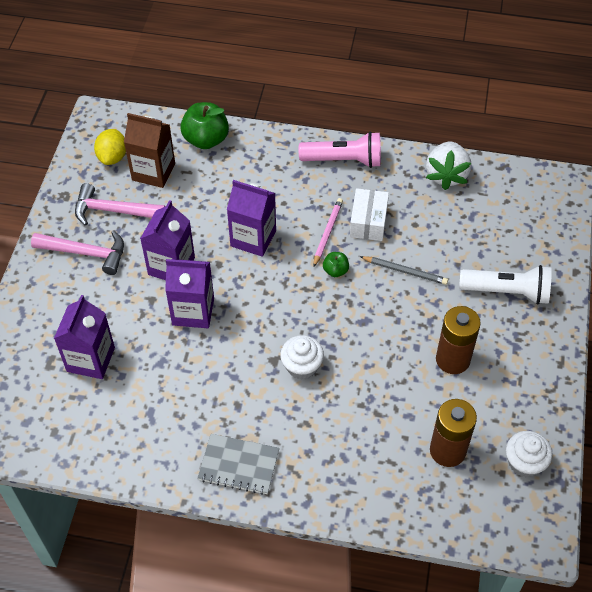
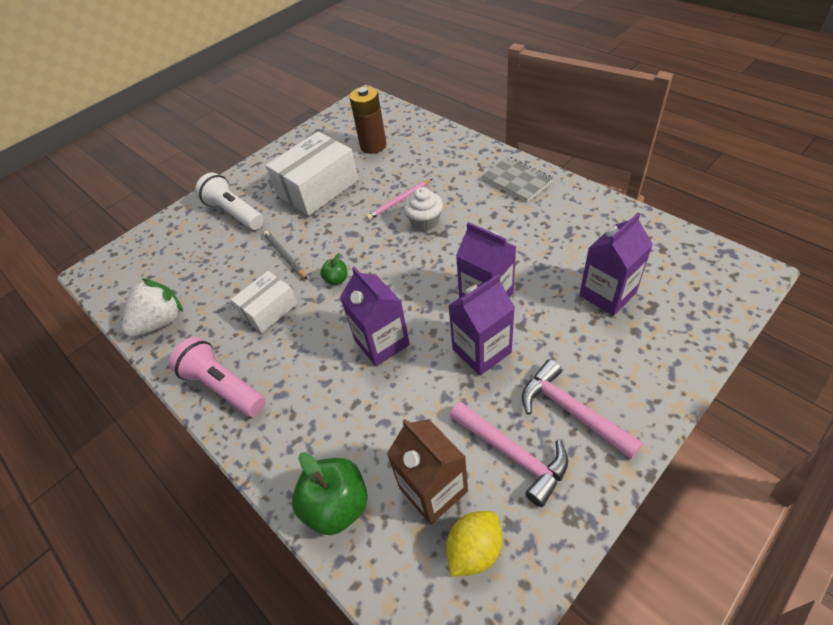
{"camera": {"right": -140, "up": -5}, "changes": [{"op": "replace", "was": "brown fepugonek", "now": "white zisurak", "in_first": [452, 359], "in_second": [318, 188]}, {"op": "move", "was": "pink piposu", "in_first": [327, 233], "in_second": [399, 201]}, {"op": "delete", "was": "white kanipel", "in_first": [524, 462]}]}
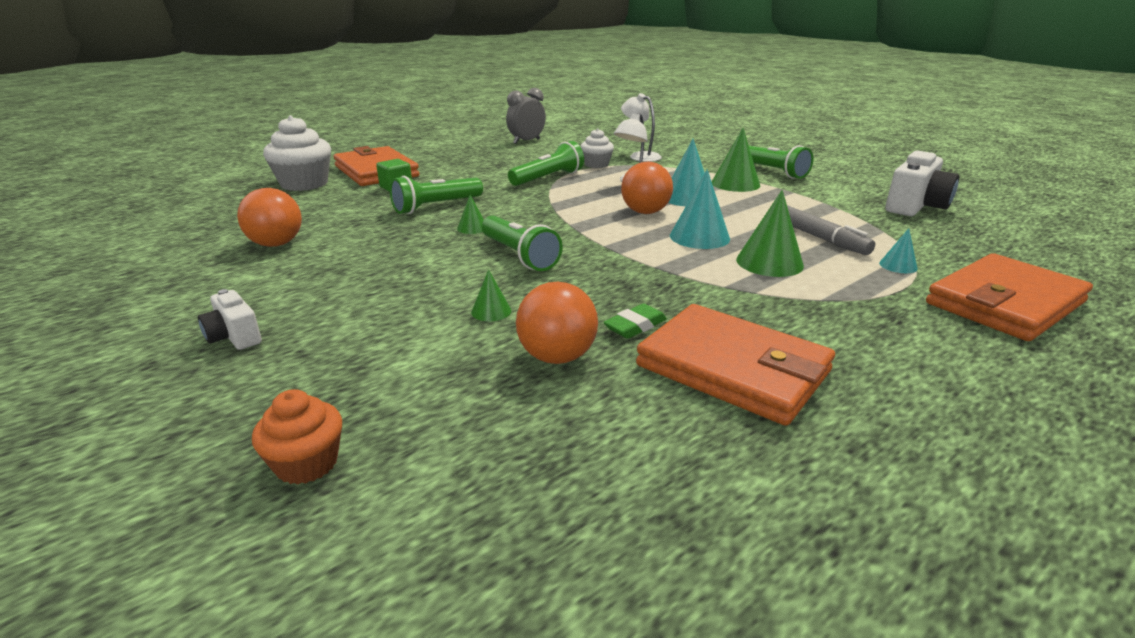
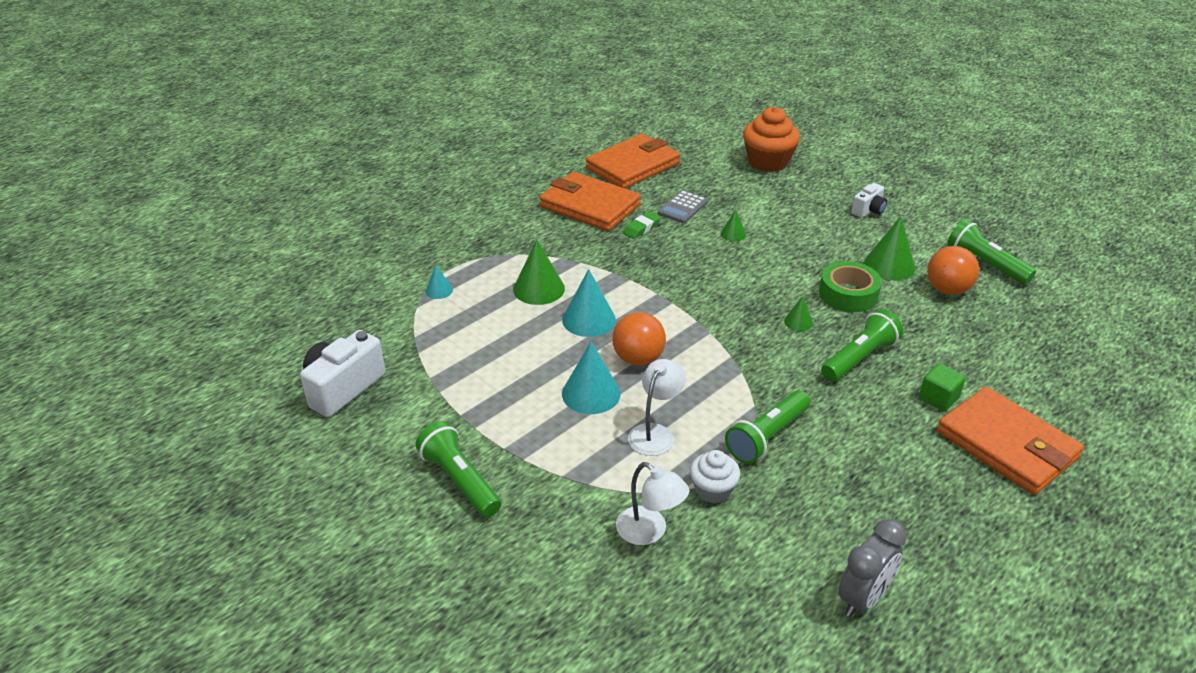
{"camera": {"right": 175, "up": 10}, "changes": [{"op": "move", "was": "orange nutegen", "in_first": [1004, 303], "in_second": [633, 166]}, {"op": "replace", "was": "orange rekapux", "now": "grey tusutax", "in_first": [557, 357], "in_second": [682, 207]}, {"op": "resize", "was": "orange kanipel", "in_first": [307, 463], "in_second": [768, 162], "ratio": 1.71}, {"op": "insert", "now": "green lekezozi", "in_second": [848, 294]}, {"op": "rotate", "was": "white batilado", "in_first": [234, 337], "in_second": [868, 210], "clockwise": 90}, {"op": "move", "was": "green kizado", "in_first": [735, 184], "in_second": [889, 265]}, {"op": "move", "was": "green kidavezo", "in_first": [519, 255], "in_second": [985, 264]}, {"op": "delete", "was": "white kanipel", "in_first": [304, 184]}, {"op": "delete", "was": "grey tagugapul", "in_first": [820, 238]}]}
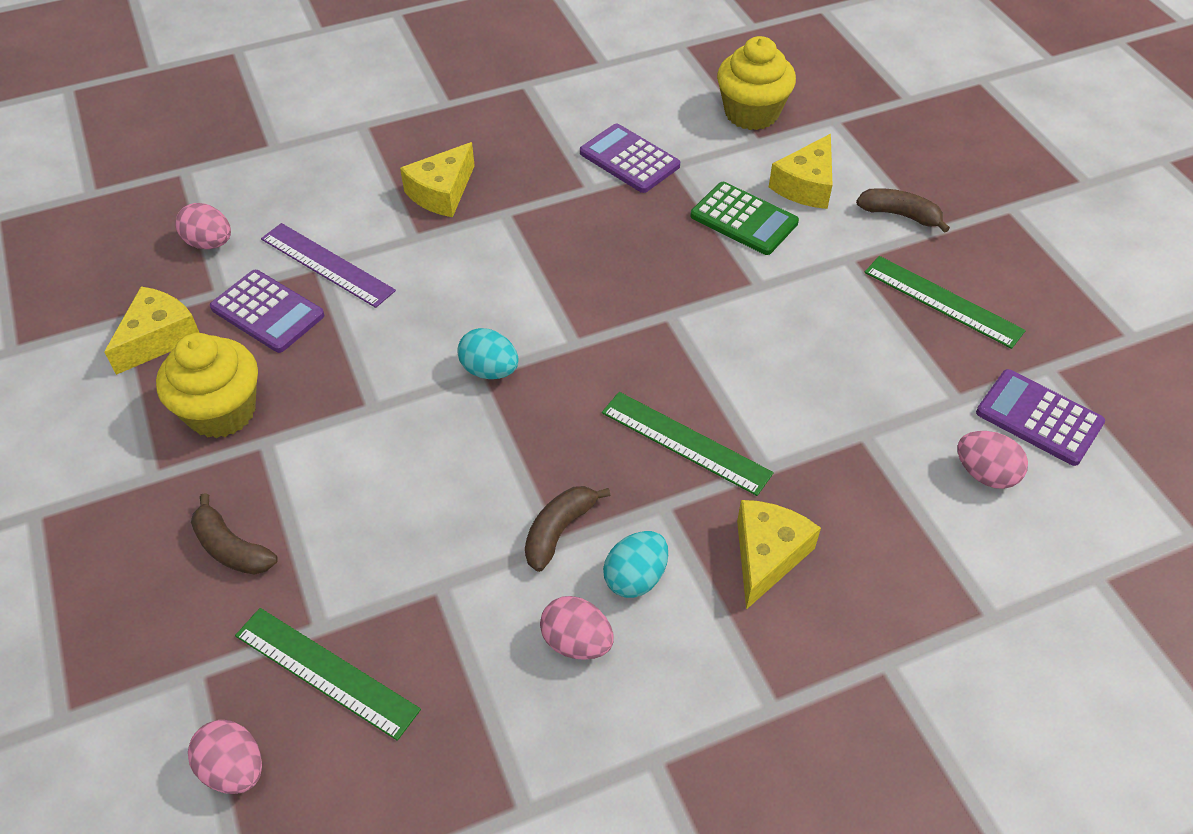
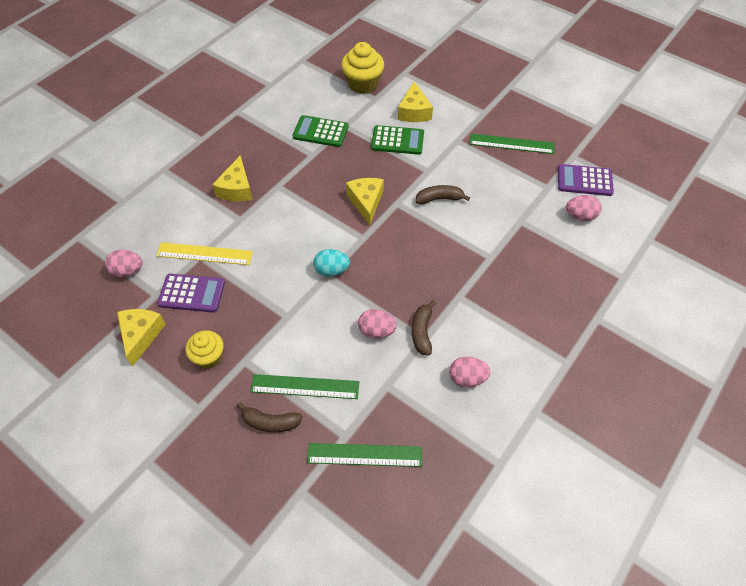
{"camera": {"right": -30, "up": 5}, "changes": [{"op": "recolor", "was": "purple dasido", "now": "yellow dasido", "in_first": [327, 264], "in_second": [204, 254]}, {"op": "resize", "was": "yellow kanipel", "in_first": [221, 411], "in_second": [209, 357], "ratio": 0.65}, {"op": "move", "was": "green dasido", "in_first": [685, 442], "in_second": [305, 386]}, {"op": "recolor", "was": "purple tusutax", "now": "green tusutax", "in_first": [629, 159], "in_second": [320, 132]}, {"op": "move", "was": "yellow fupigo", "in_first": [767, 556], "in_second": [366, 202]}, {"op": "move", "was": "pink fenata", "in_first": [234, 769], "in_second": [376, 331]}, {"op": "move", "was": "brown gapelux", "in_first": [900, 215], "in_second": [439, 199]}, {"op": "delete", "was": "turquoise fenata", "in_first": [635, 578]}]}
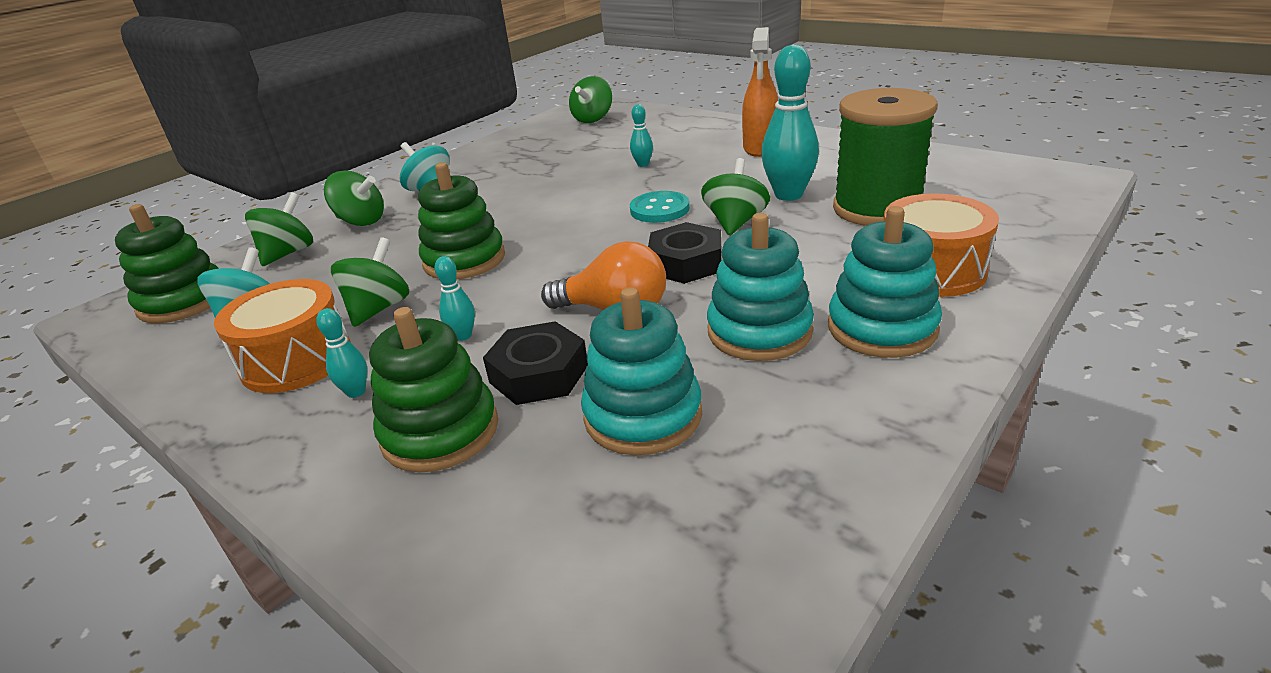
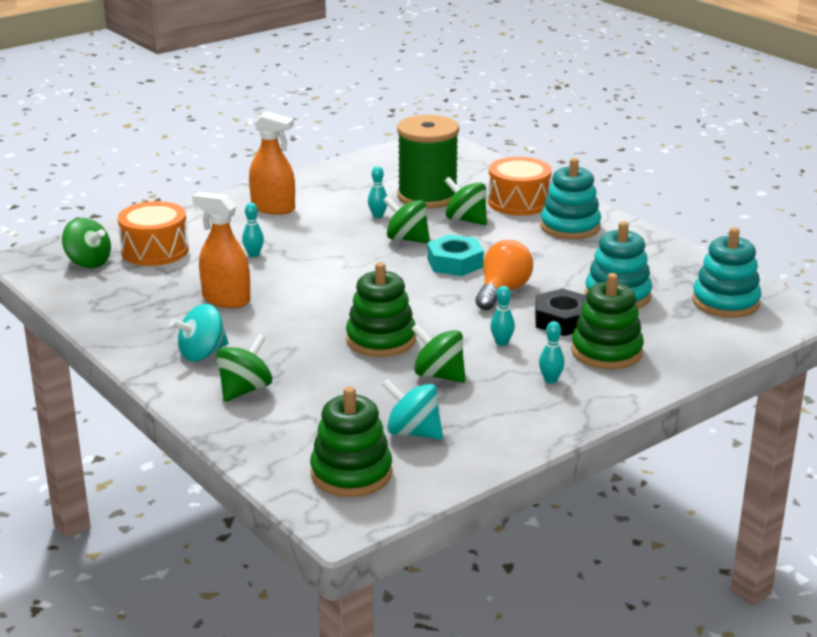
{"camera": {"right": -80, "up": -5}, "changes": [{"op": "move", "was": "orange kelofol", "in_first": [296, 359], "in_second": [155, 250]}, {"op": "insert", "now": "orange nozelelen", "in_second": [226, 299]}, {"op": "resize", "was": "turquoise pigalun", "in_first": [788, 195], "in_second": [378, 216], "ratio": 0.48}, {"op": "recolor", "was": "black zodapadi", "now": "turquoise zodapadi", "in_first": [686, 263], "in_second": [455, 263]}, {"op": "move", "was": "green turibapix", "in_first": [288, 253], "in_second": [466, 220]}, {"op": "move", "was": "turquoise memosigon", "in_first": [759, 331], "in_second": [725, 302]}, {"op": "delete", "was": "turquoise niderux", "in_first": [659, 209]}]}
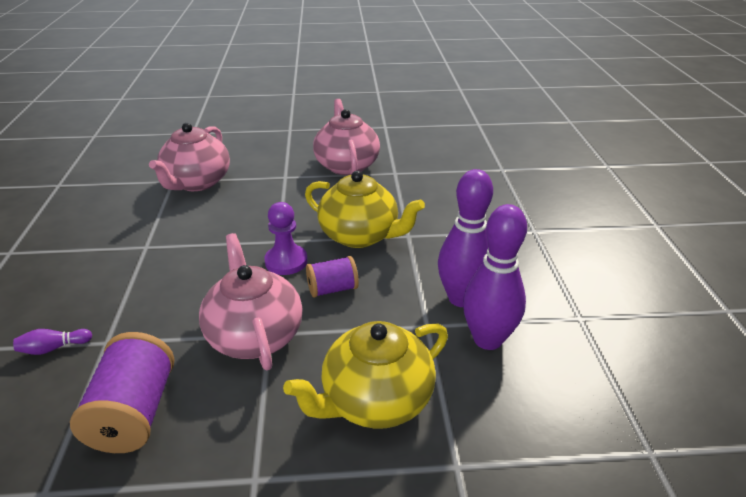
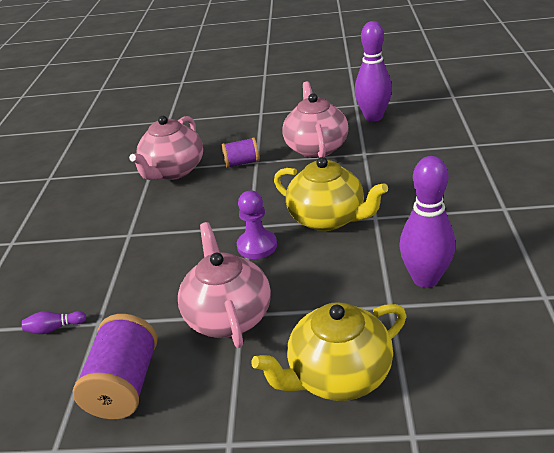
{"camera": {"right": 10, "up": 0}, "changes": [{"op": "move", "was": "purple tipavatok", "in_first": [332, 289], "in_second": [242, 163]}, {"op": "move", "was": "purple pigalun", "in_first": [487, 339], "in_second": [373, 117]}]}
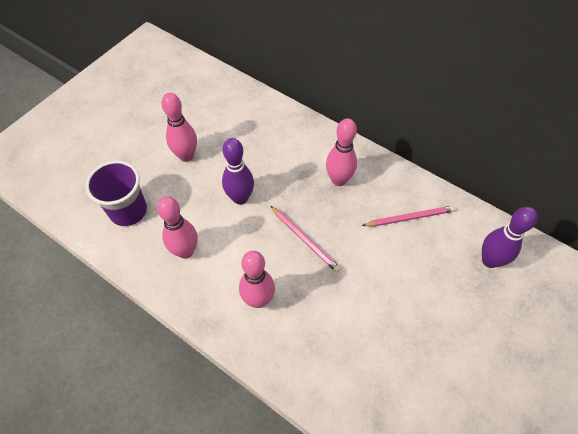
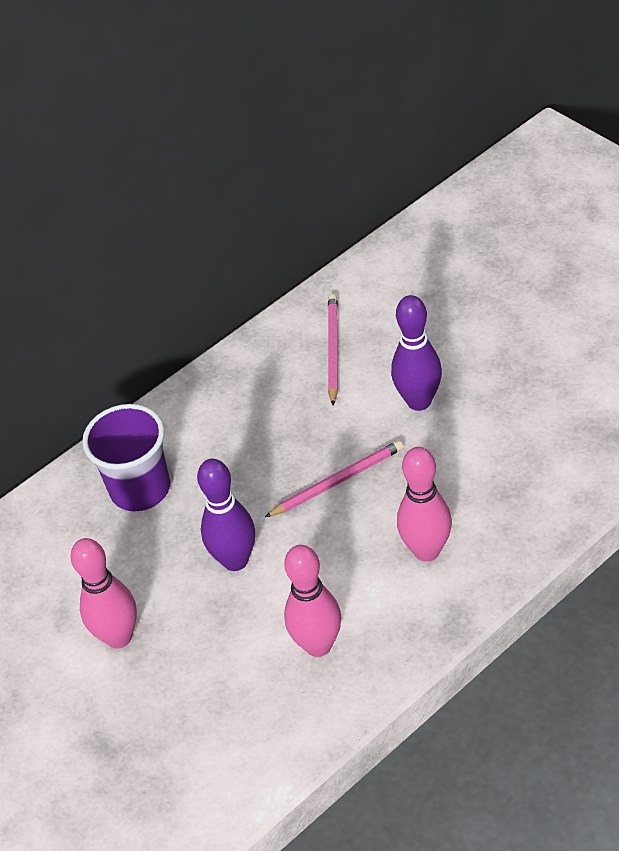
{"camera": {"right": -70, "up": -10}, "changes": [{"op": "move", "was": "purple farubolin", "in_first": [128, 211], "in_second": [140, 489]}, {"op": "move", "was": "purple pigalun", "in_first": [489, 260], "in_second": [419, 401]}, {"op": "delete", "was": "pink pigalun", "in_first": [338, 180]}]}
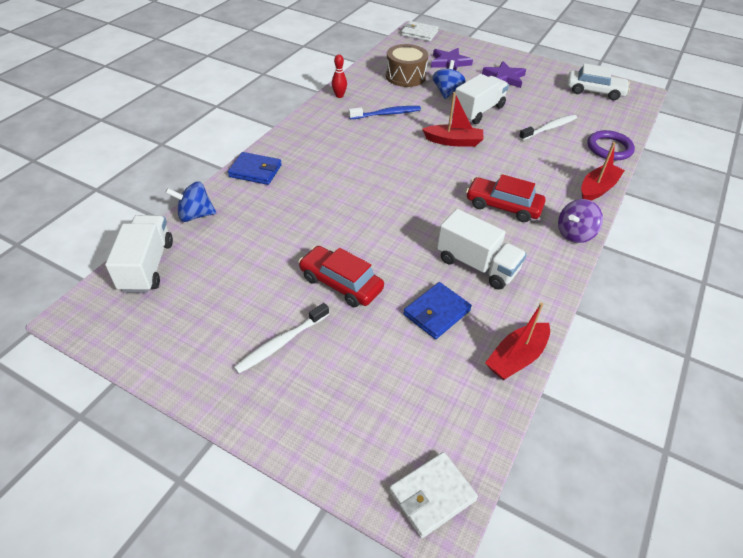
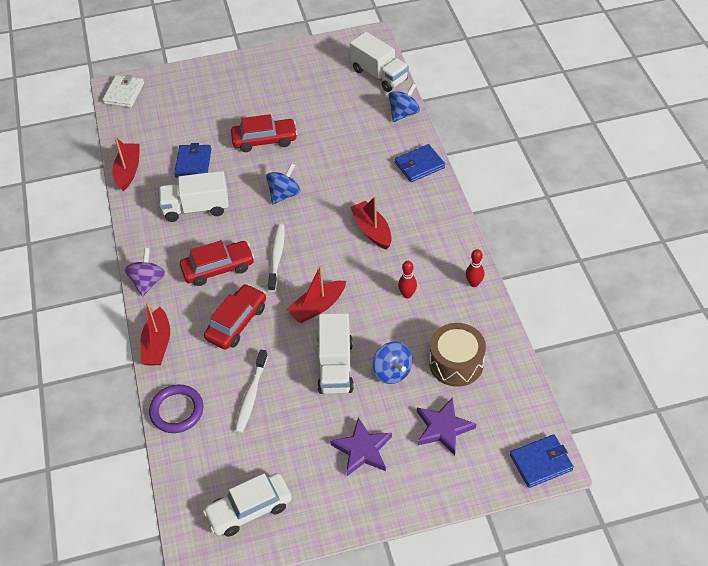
{"camera": {"right": 140, "up": 5}, "changes": [{"op": "insert", "now": "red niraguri", "in_second": [237, 322]}, {"op": "insert", "now": "blue turibapix", "in_second": [284, 194]}, {"op": "move", "was": "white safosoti", "in_first": [281, 343], "in_second": [276, 257]}, {"op": "insert", "now": "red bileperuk", "in_second": [372, 230]}, {"op": "replace", "was": "blue safosoti", "now": "red pigalun", "in_first": [386, 114], "in_second": [407, 294]}, {"op": "recolor", "was": "white nutegen", "now": "blue nutegen", "in_first": [419, 33], "in_second": [541, 462]}]}
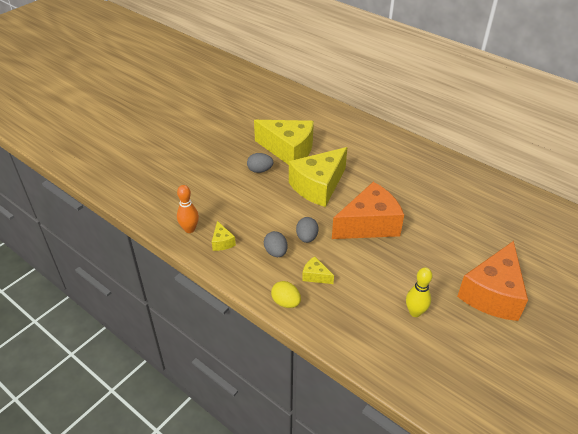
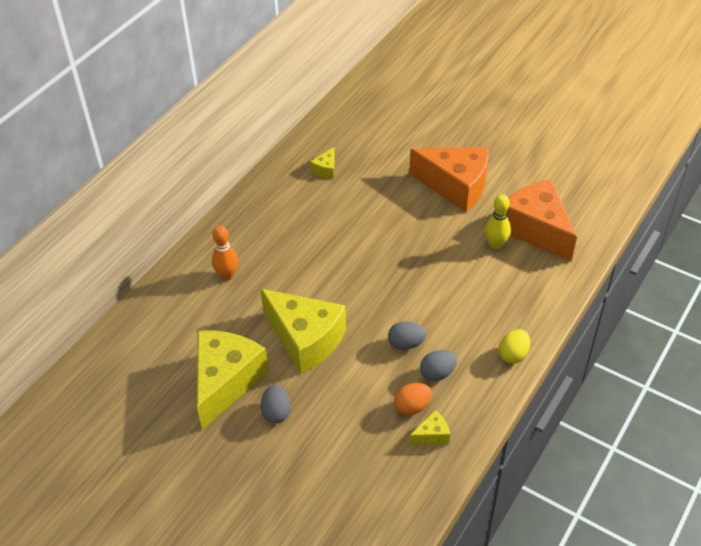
{"camera": {"right": -95, "up": 5}, "changes": [{"op": "move", "was": "orange pigalun", "in_first": [189, 229], "in_second": [227, 275]}, {"op": "move", "was": "yellow fupigo", "in_first": [315, 276], "in_second": [325, 169]}, {"op": "insert", "now": "orange fenata", "in_second": [412, 407]}, {"op": "move", "was": "orange fupigo", "in_first": [369, 225], "in_second": [536, 229]}]}
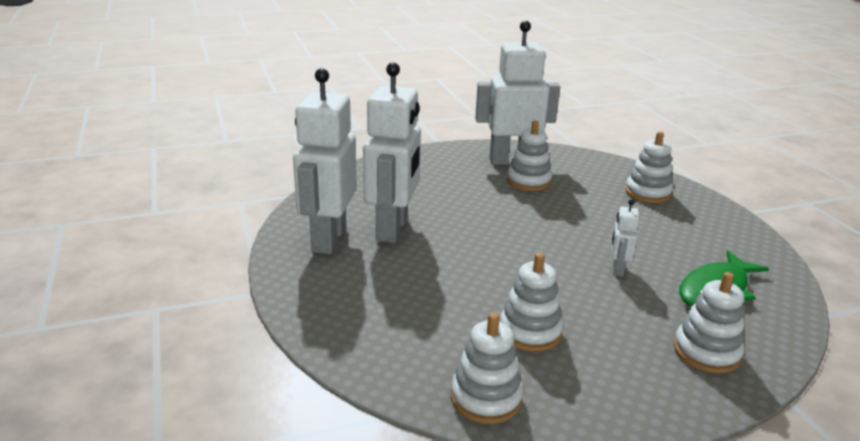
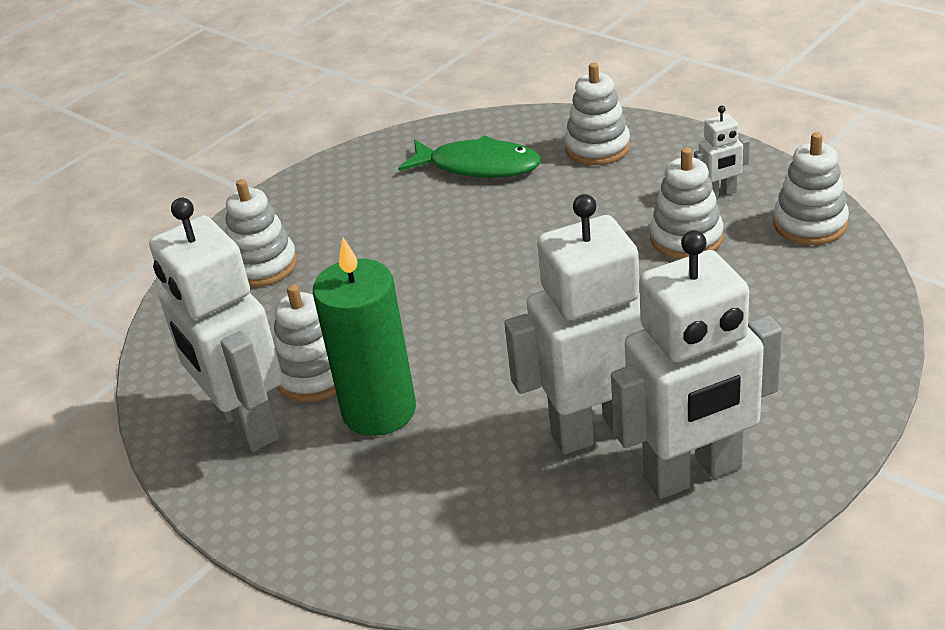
{"camera": {"right": -115, "up": 10}, "changes": [{"op": "insert", "now": "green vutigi", "in_second": [379, 410]}, {"op": "move", "was": "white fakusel", "in_first": [617, 269], "in_second": [720, 193]}]}
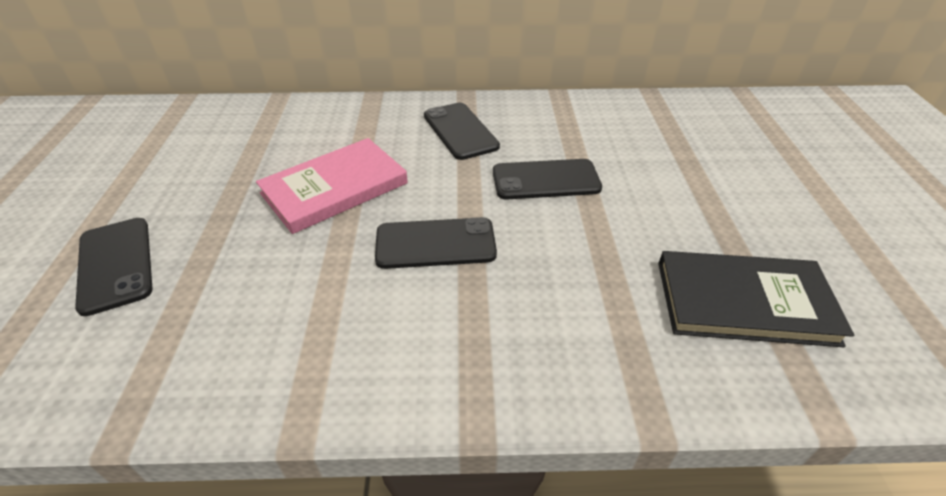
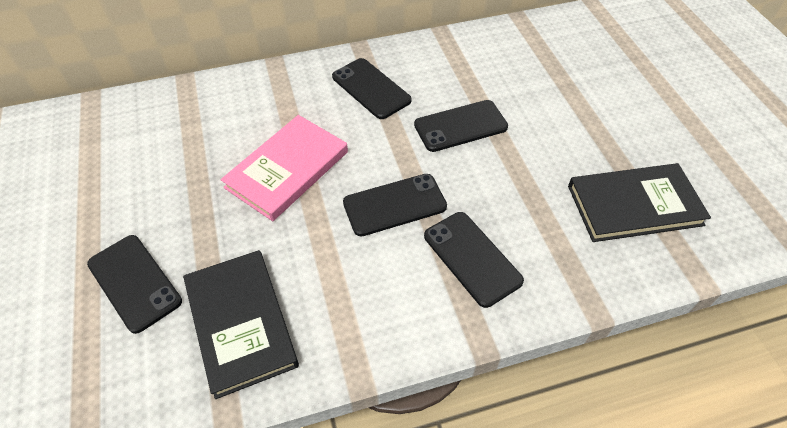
{"camera": {"right": -15, "up": 10}, "changes": [{"op": "insert", "now": "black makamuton", "in_second": [241, 323]}, {"op": "insert", "now": "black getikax", "in_second": [472, 258]}]}
